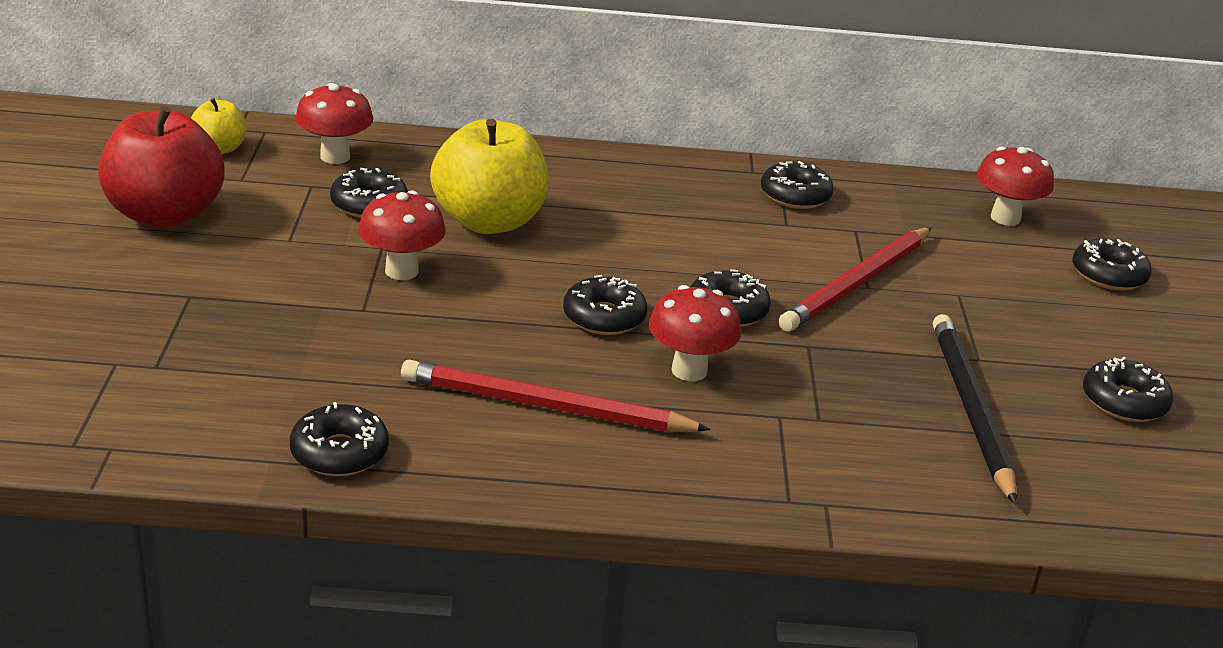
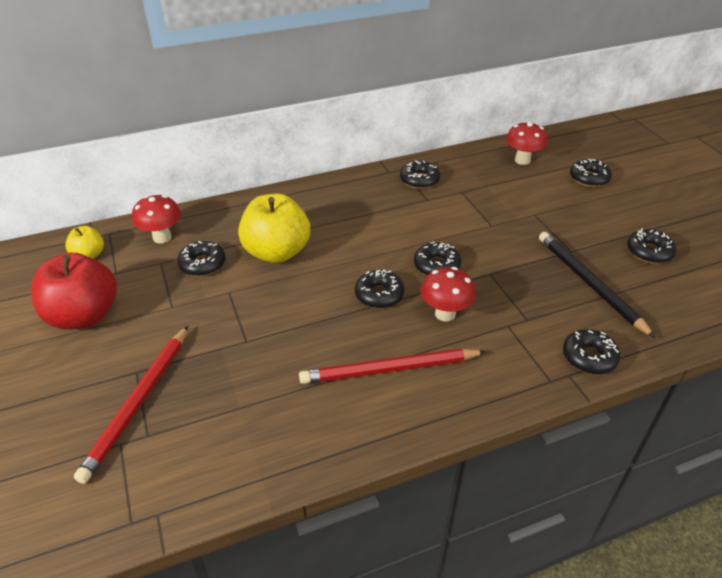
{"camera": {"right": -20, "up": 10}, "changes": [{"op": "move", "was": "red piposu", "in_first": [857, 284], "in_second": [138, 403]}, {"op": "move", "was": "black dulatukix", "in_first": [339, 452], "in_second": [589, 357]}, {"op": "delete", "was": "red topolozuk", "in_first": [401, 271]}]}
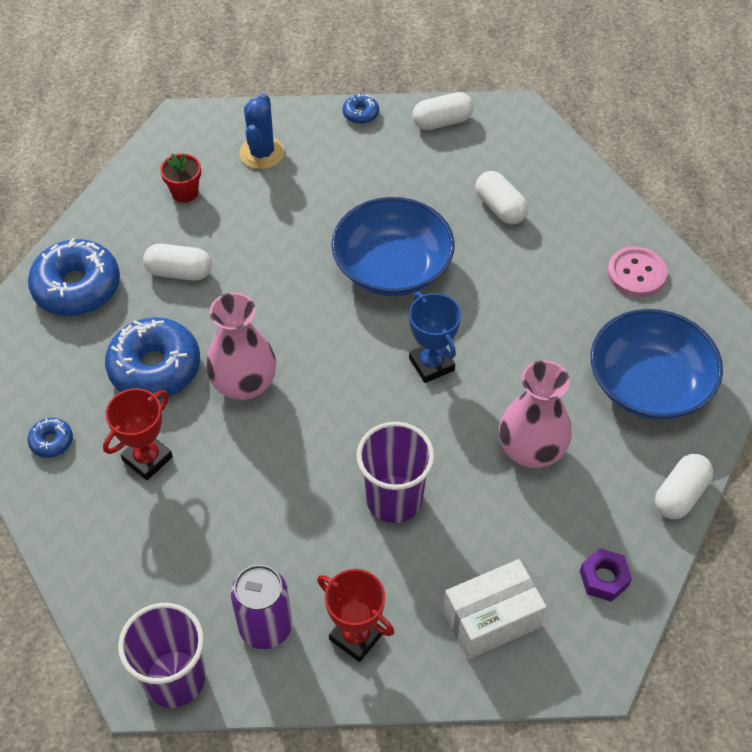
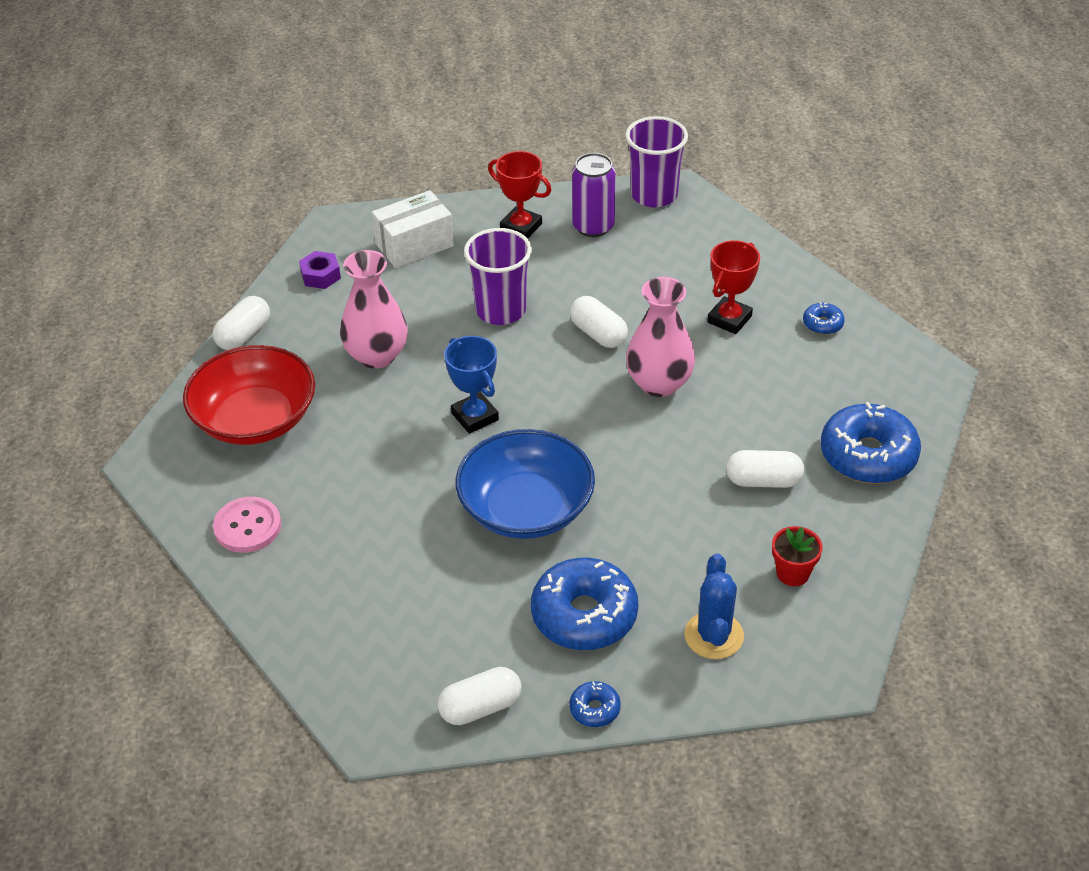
{"camera": {"right": 175, "up": -10}, "changes": [{"op": "recolor", "was": "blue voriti", "now": "red voriti", "in_first": [649, 384], "in_second": [255, 419]}, {"op": "move", "was": "blue dulatukix", "in_first": [155, 368], "in_second": [584, 615]}, {"op": "move", "was": "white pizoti", "in_first": [500, 208], "in_second": [598, 334]}]}
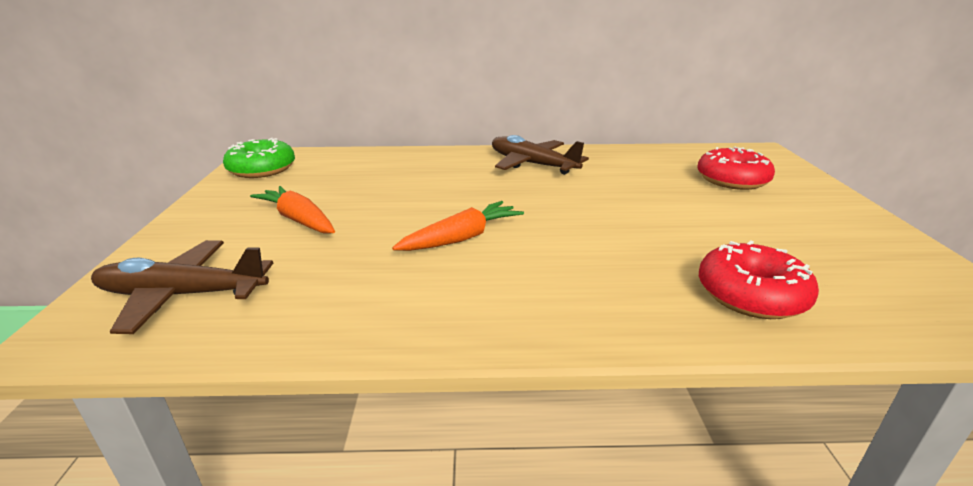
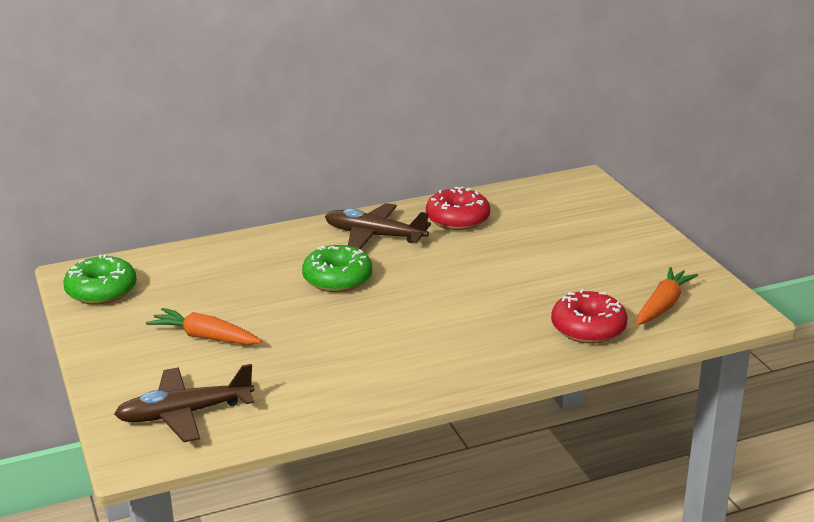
{"camera": {"right": -20, "up": 0}, "changes": [{"op": "insert", "now": "green dulatukix", "in_second": [337, 279]}, {"op": "move", "was": "red dulatukix", "in_first": [732, 180], "in_second": [457, 219]}, {"op": "move", "was": "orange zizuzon", "in_first": [461, 238], "in_second": [662, 306]}]}
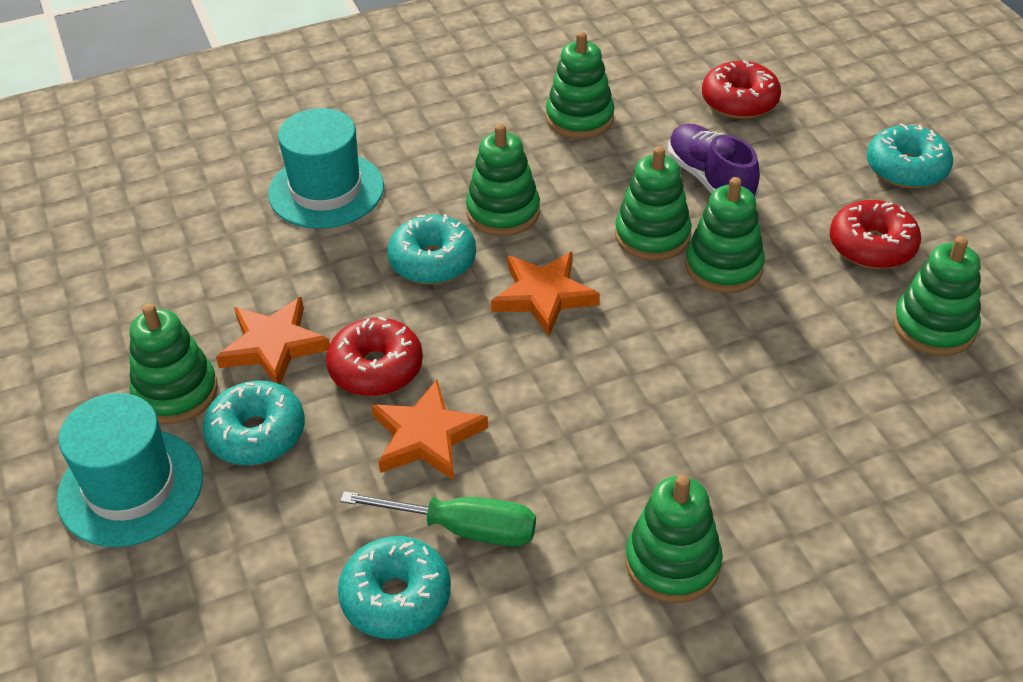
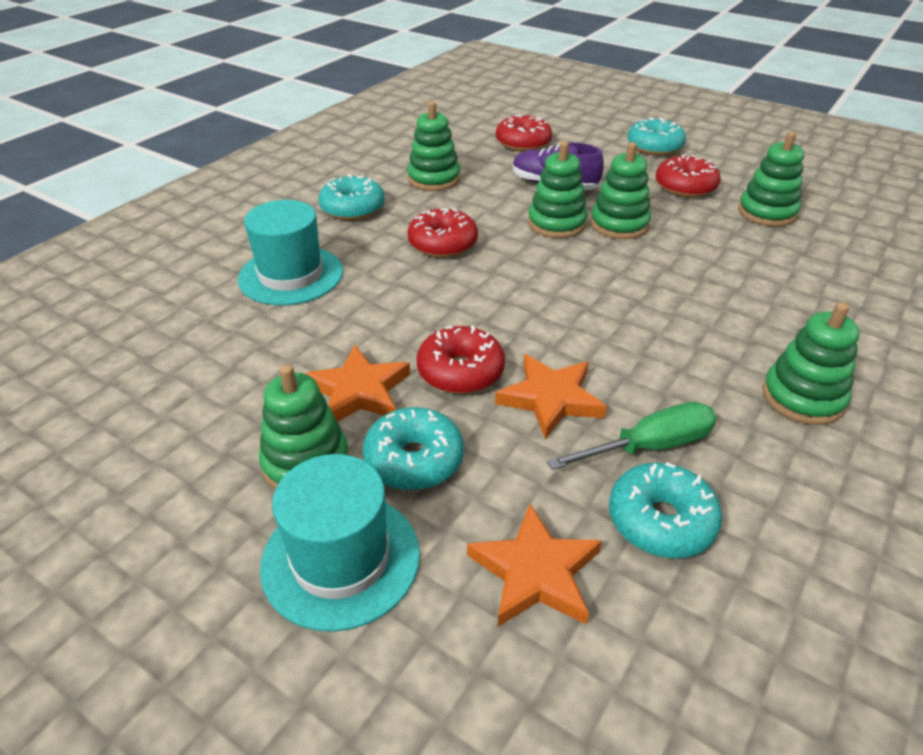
{"camera": {"right": -35, "up": -5}, "changes": [{"op": "move", "was": "turquoise dulatukix", "in_first": [432, 261], "in_second": [352, 208]}, {"op": "replace", "was": "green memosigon", "now": "red dulatukix", "in_first": [503, 212], "in_second": [442, 244]}, {"op": "move", "was": "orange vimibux", "in_first": [544, 296], "in_second": [535, 572]}]}
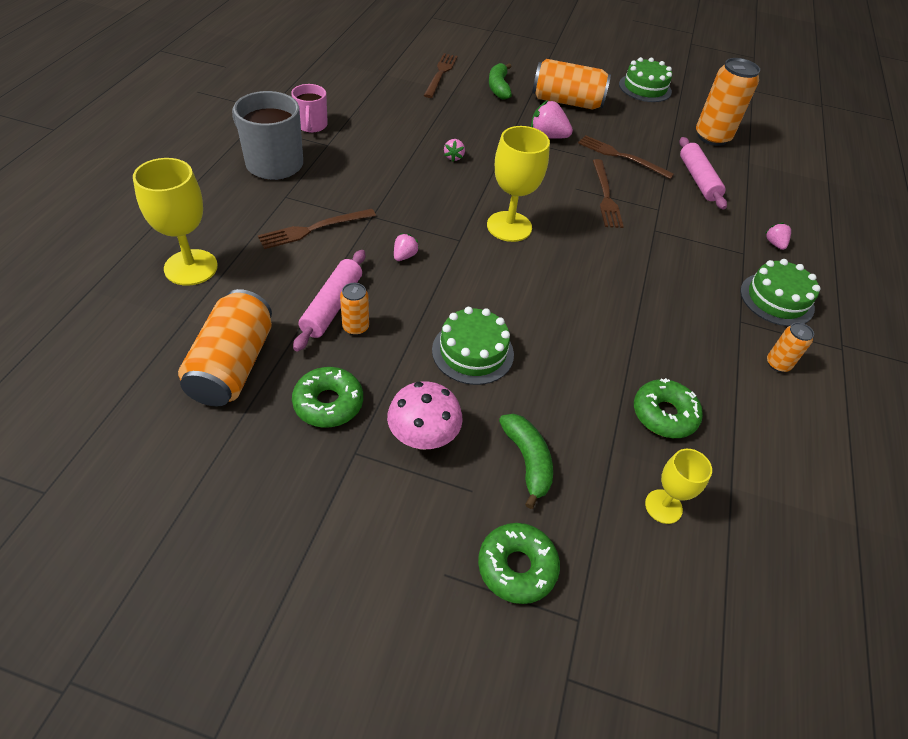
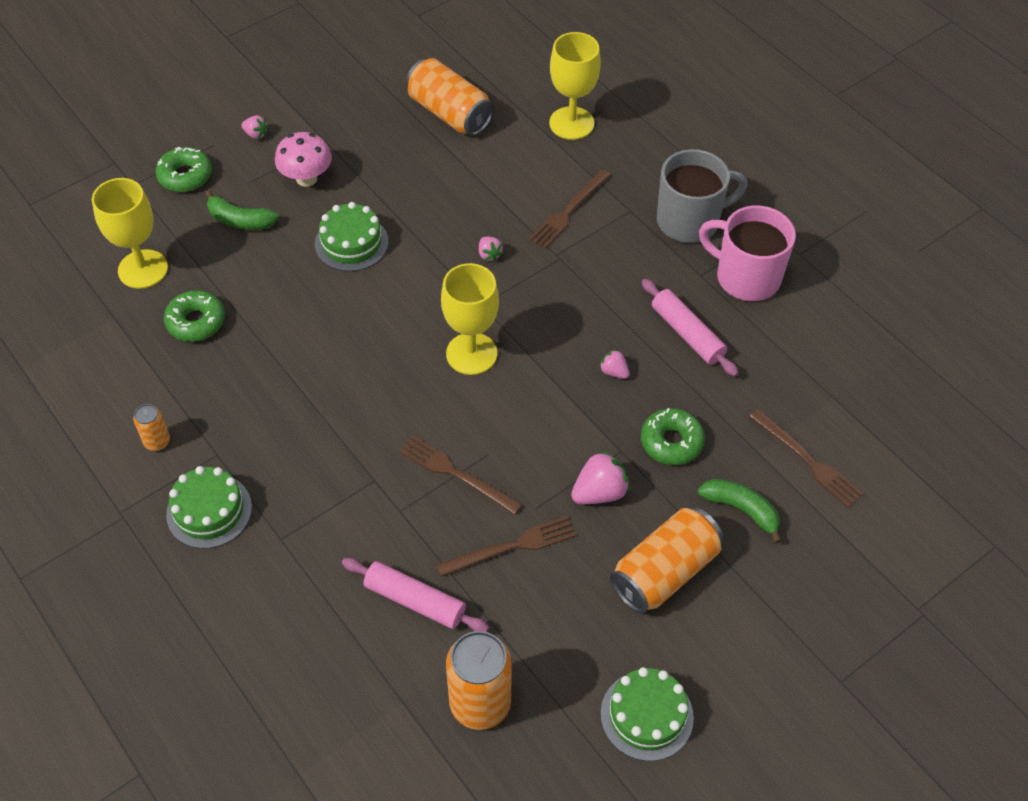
{"camera": {"right": 130, "up": 5}, "changes": [{"op": "resize", "was": "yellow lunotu", "in_first": [663, 506], "in_second": [143, 269], "ratio": 1.69}, {"op": "move", "was": "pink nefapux", "in_first": [774, 244], "in_second": [256, 134]}, {"op": "rotate", "was": "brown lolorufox", "in_first": [314, 229], "in_second": [569, 211], "clockwise": -150}, {"op": "move", "was": "green dulatukix", "in_first": [328, 403], "in_second": [671, 442]}, {"op": "move", "was": "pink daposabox", "in_first": [332, 306], "in_second": [687, 334]}, {"op": "resize", "was": "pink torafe", "in_first": [311, 125], "in_second": [746, 277], "ratio": 1.68}, {"op": "delete", "was": "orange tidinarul", "in_first": [355, 327]}]}
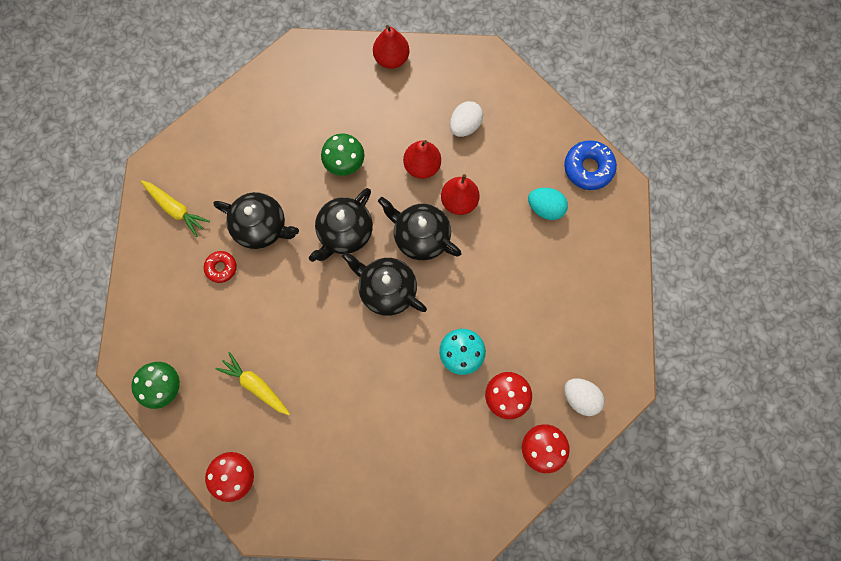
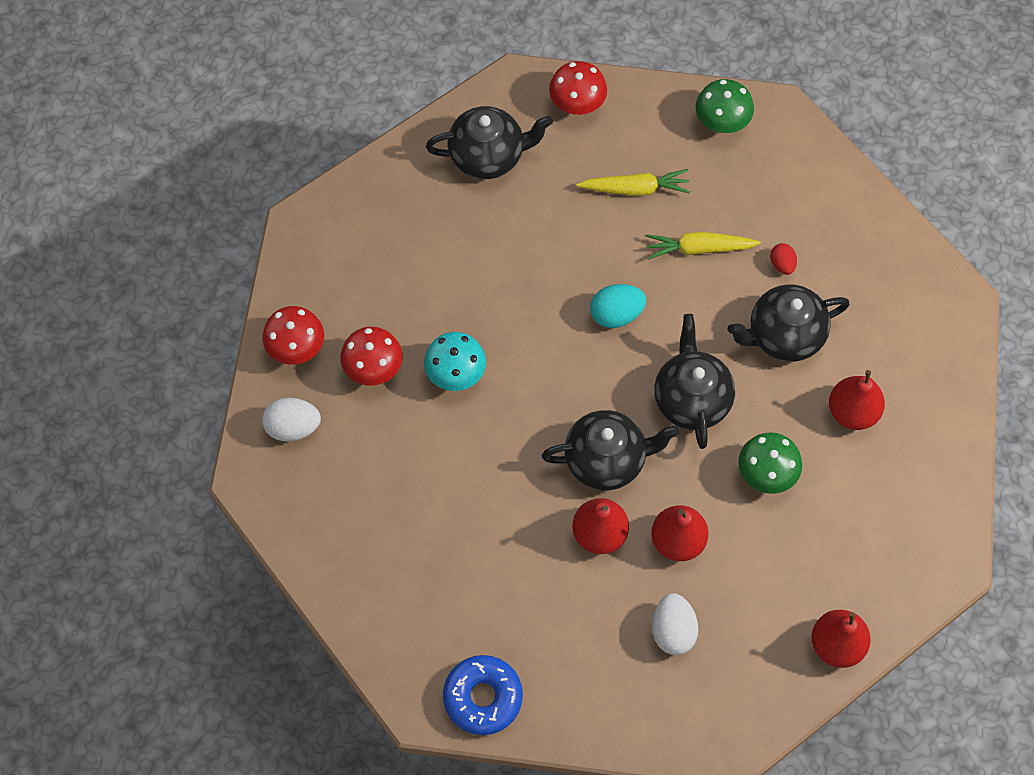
{"camera": {"right": 140, "up": -10}, "changes": [{"op": "move", "was": "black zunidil", "in_first": [387, 289], "in_second": [488, 156]}, {"op": "move", "was": "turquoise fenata", "in_first": [545, 208], "in_second": [616, 314]}, {"op": "move", "was": "yellow zizuzon", "in_first": [176, 209], "in_second": [699, 248]}, {"op": "replace", "was": "red dulatukix", "now": "red fenata", "in_first": [221, 268], "in_second": [782, 264]}, {"op": "insert", "now": "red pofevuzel", "in_second": [852, 412]}]}
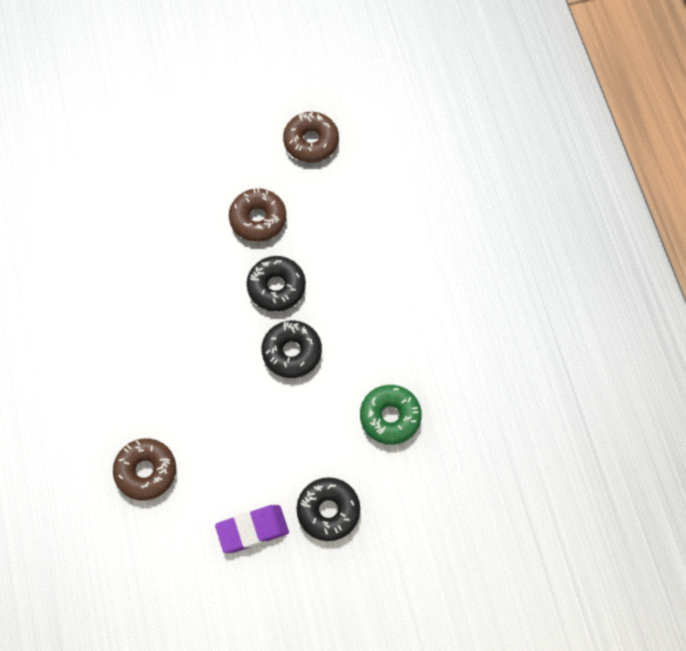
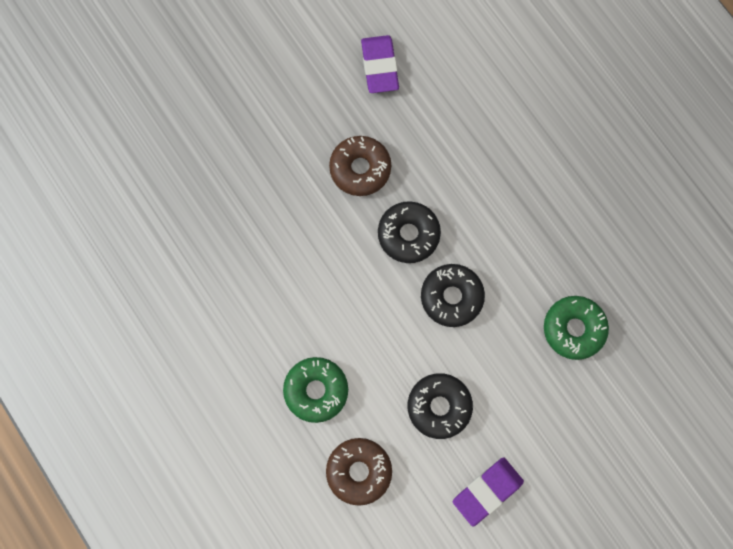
{"camera": {"right": -20, "up": 10}, "changes": [{"op": "insert", "now": "green dulatukix", "in_second": [316, 390]}, {"op": "replace", "was": "brown dulatukix", "now": "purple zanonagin", "in_first": [311, 142], "in_second": [379, 66]}, {"op": "move", "was": "black dulatukix", "in_first": [328, 511], "in_second": [439, 407]}]}
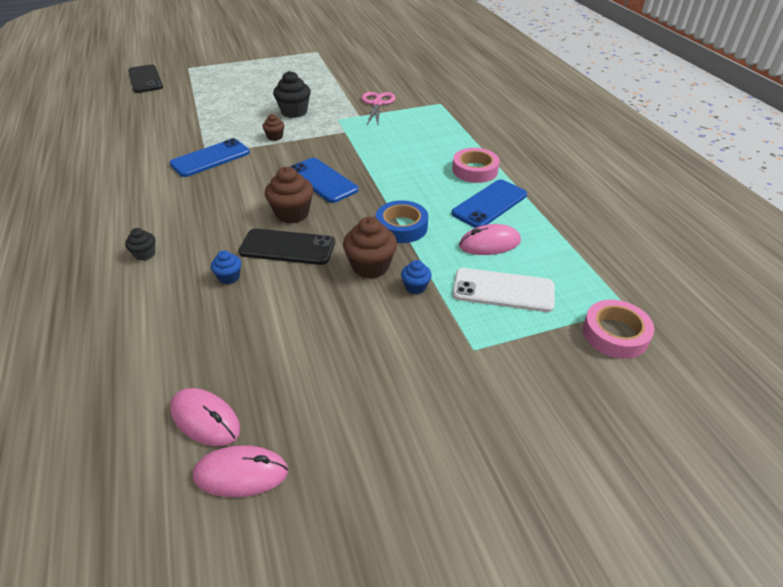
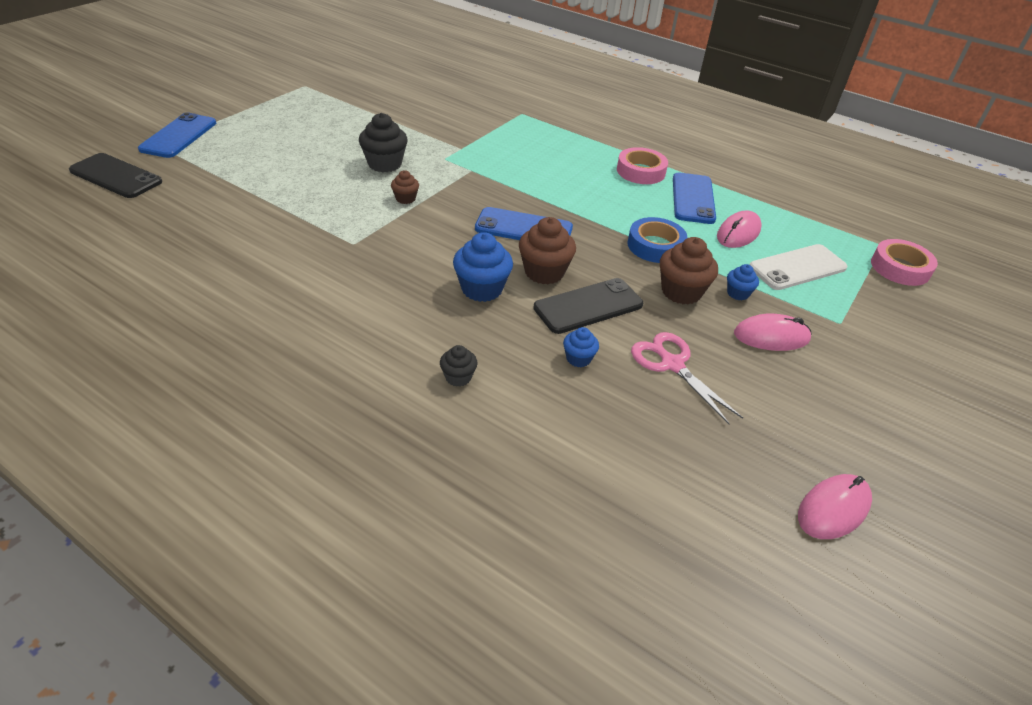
{"camera": {"right": -40, "up": 0}, "changes": [{"op": "move", "was": "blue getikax", "in_first": [210, 158], "in_second": [178, 136]}, {"op": "insert", "now": "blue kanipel", "in_second": [482, 289]}, {"op": "move", "was": "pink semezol", "in_first": [377, 104], "in_second": [672, 364]}, {"op": "move", "was": "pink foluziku", "in_first": [205, 419], "in_second": [771, 337]}]}
